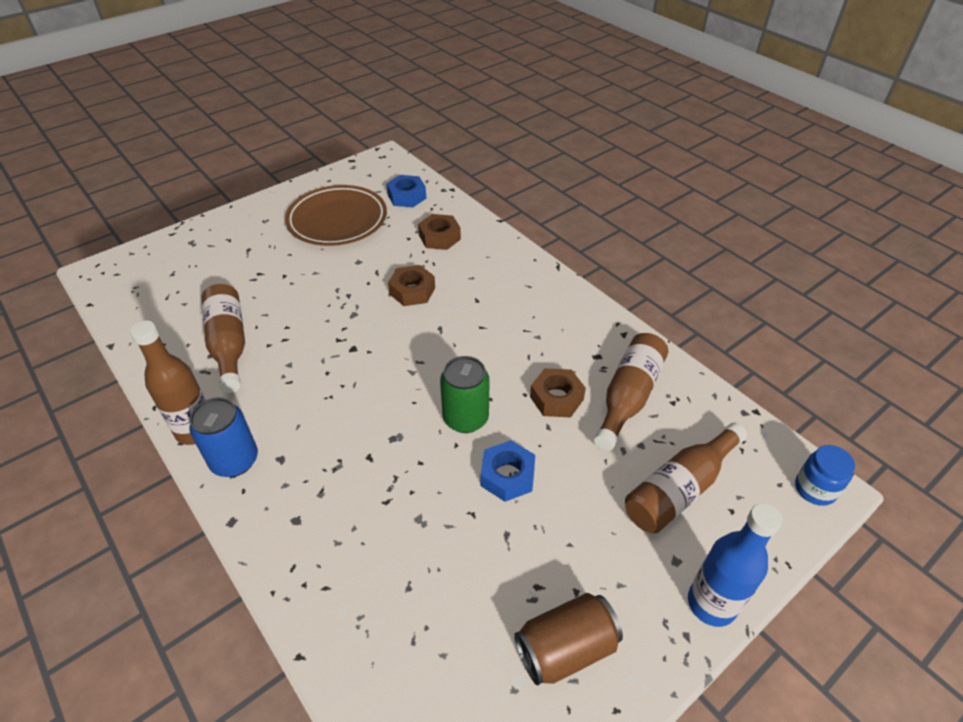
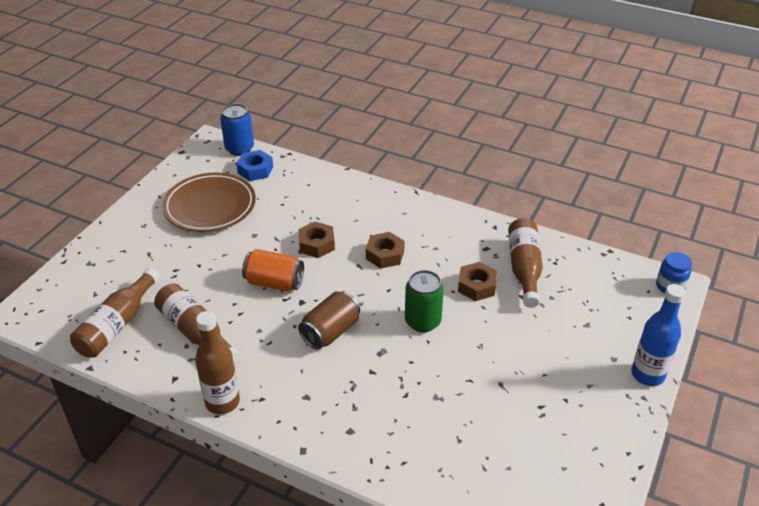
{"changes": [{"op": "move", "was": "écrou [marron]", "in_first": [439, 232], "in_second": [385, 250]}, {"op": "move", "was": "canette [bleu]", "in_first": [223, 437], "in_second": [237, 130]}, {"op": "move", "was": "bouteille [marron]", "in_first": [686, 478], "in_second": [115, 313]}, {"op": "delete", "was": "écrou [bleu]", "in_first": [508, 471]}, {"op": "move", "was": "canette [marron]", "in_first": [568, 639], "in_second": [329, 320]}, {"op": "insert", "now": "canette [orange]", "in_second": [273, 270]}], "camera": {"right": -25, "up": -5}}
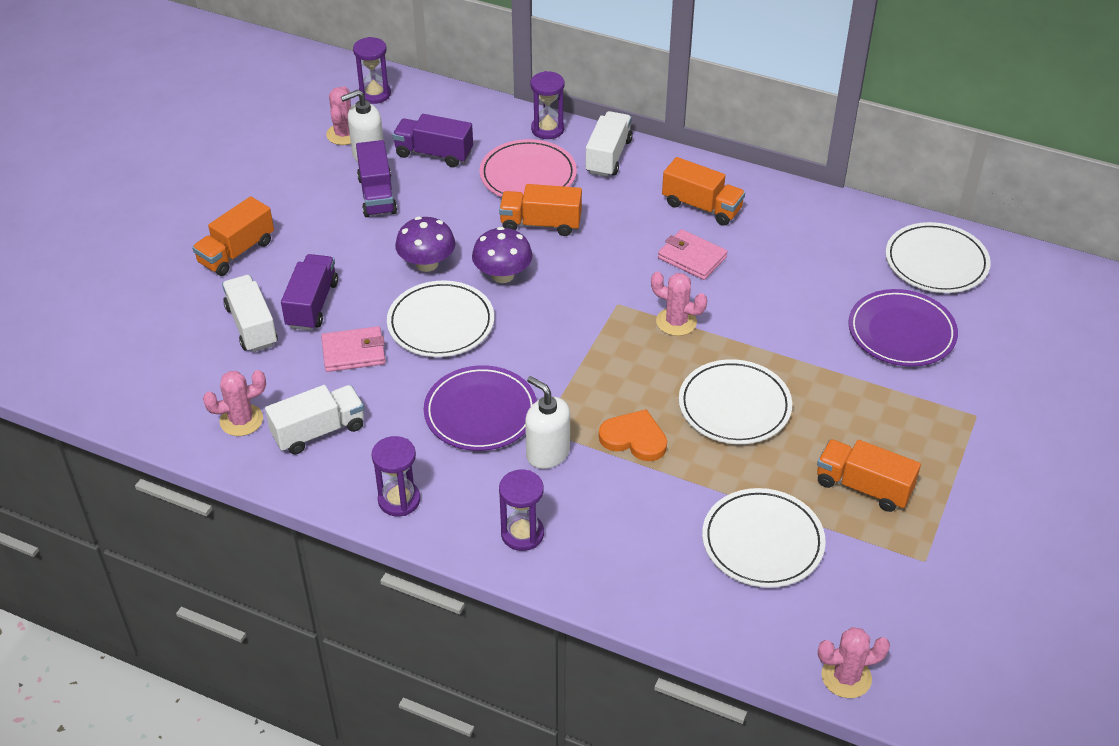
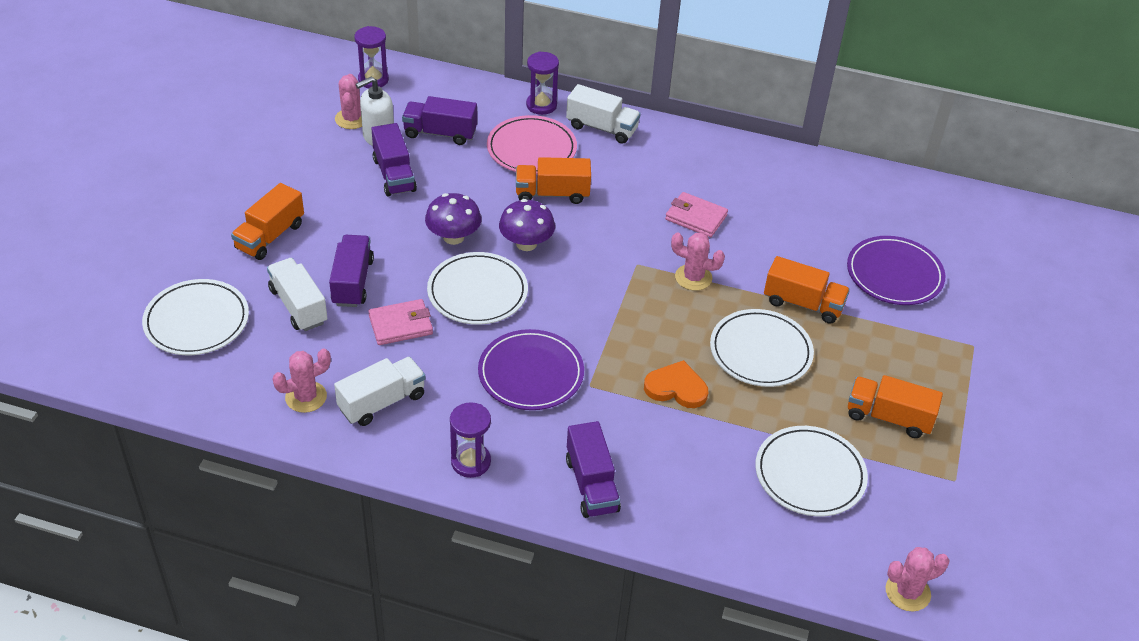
{"changes": [{"op": "rotate", "was": "camion [blanc]", "in_first": [609, 144], "in_second": [603, 114], "clockwise": 105}, {"op": "move", "was": "camion [orange]", "in_first": [703, 191], "in_second": [807, 290]}, {"op": "move", "was": "assiette [blanc]", "in_first": [938, 257], "in_second": [195, 317]}, {"op": "delete", "was": "distributeur de savon [blanc]", "in_first": [547, 422]}, {"op": "replace", "was": "sablier [violet]", "now": "camion [violet]", "in_first": [521, 510], "in_second": [593, 469]}], "camera": {"right": -10, "up": 0}}
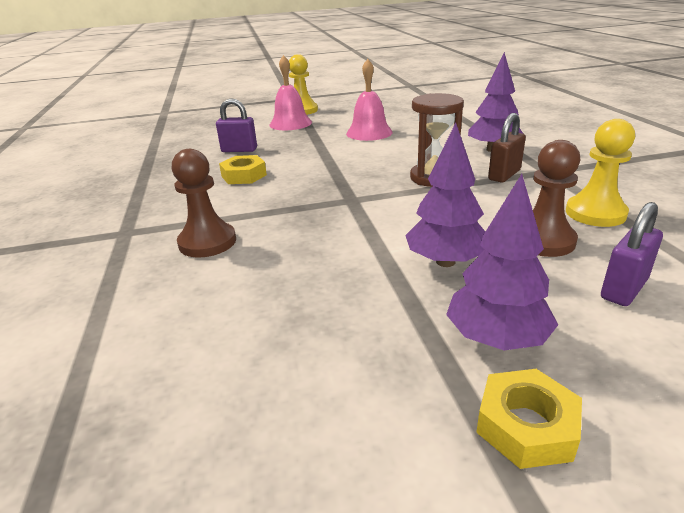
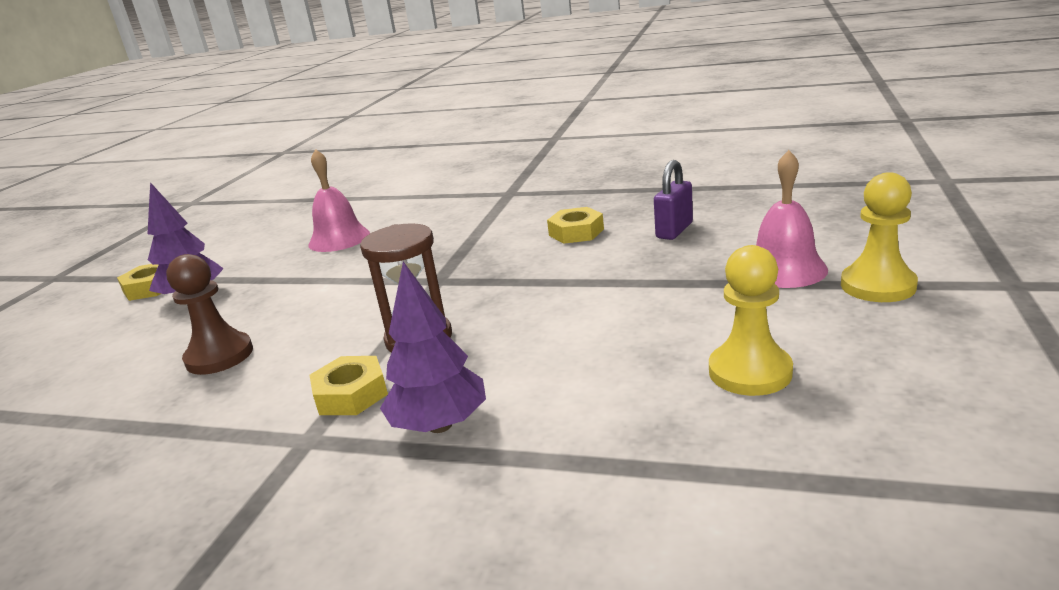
{"changes": [{"op": "move", "was": "cloche [rose]", "in_first": [369, 100], "in_second": [339, 200]}, {"op": "replace", "was": "cadenas [marron]", "now": "écrou [jaune]", "in_first": [507, 147], "in_second": [348, 385]}, {"op": "move", "was": "pion [jaune]", "in_first": [600, 173], "in_second": [751, 320]}, {"op": "delete", "was": "arbre [violet]", "in_first": [445, 195]}, {"op": "delete", "was": "pion [marron]", "in_first": [204, 203]}, {"op": "delete", "was": "cadenas [violet]", "in_first": [632, 254]}], "camera": {"right": 120, "up": -5}}
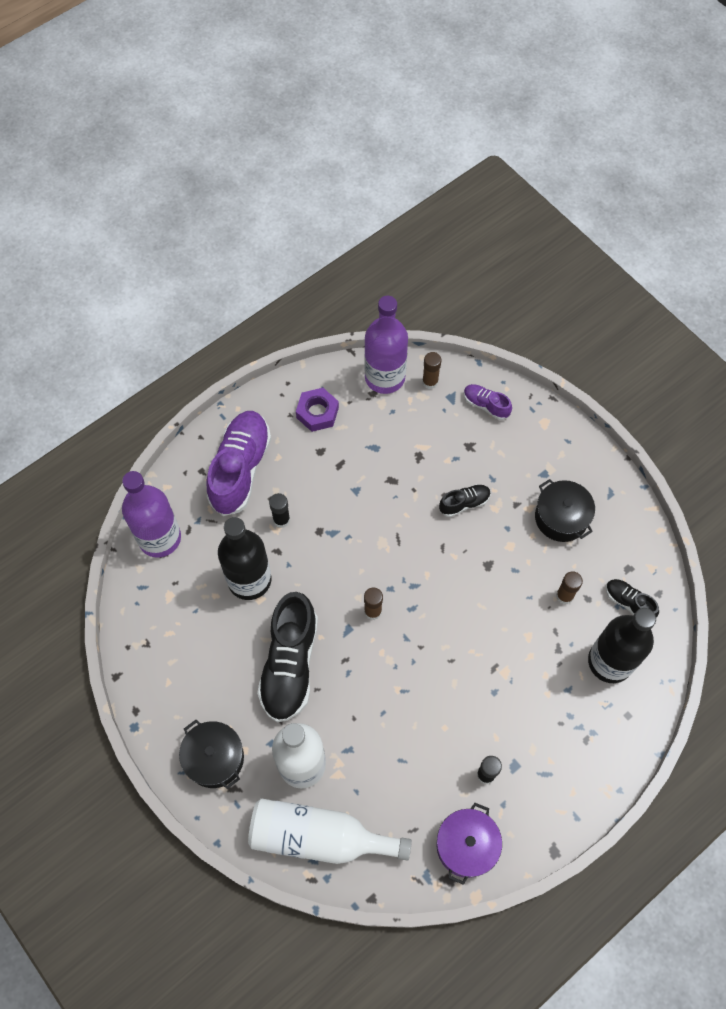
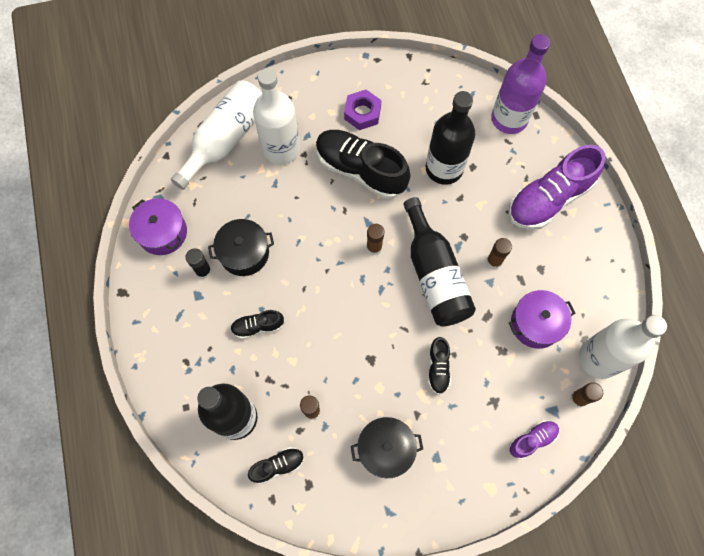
{"changes": [{"op": "recolor", "was": "bouteille [violet]", "now": "bouteille [blanc]", "in_first": [386, 344], "in_second": [623, 347]}, {"op": "move", "was": "écrou [violet]", "in_first": [317, 410], "in_second": [363, 110]}, {"op": "rotate", "was": "chaussure [violet]", "in_first": [238, 463], "in_second": [557, 187], "clockwise": 105}, {"op": "delete", "was": "bâton de colle [noir]", "in_first": [279, 510]}, {"op": "move", "was": "marmite [noir]", "in_first": [211, 754], "in_second": [241, 247]}, {"op": "insert", "now": "bouteille [noir]", "in_second": [439, 262]}, {"op": "insert", "now": "bâton de colle [marron]", "in_second": [499, 253]}, {"op": "insert", "now": "marmite [violet]", "in_second": [542, 319]}, {"op": "insert", "now": "chaussure [noir]", "in_second": [257, 324]}], "camera": {"right": 115, "up": 5}}
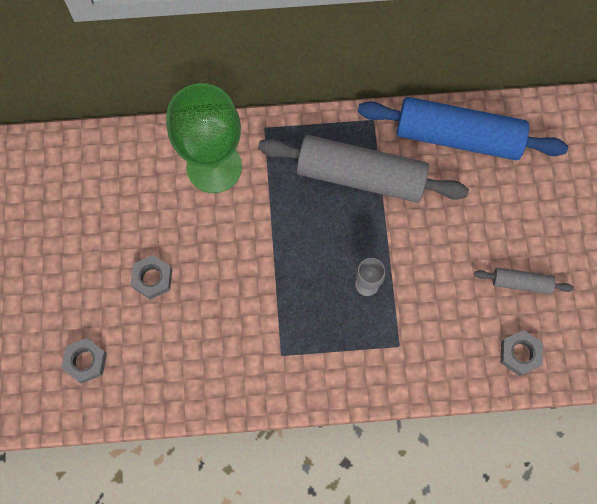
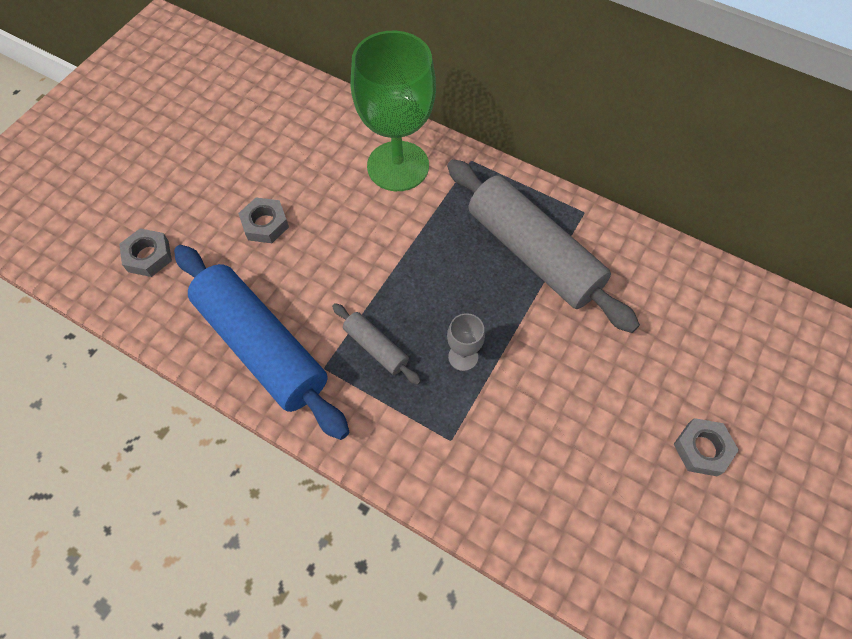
{"changes": [{"op": "move", "was": "rouleau à pâtisserie [bleu]", "in_first": [463, 128], "in_second": [261, 342]}, {"op": "move", "was": "rouleau à pâtisserie [gris]", "in_first": [524, 281], "in_second": [376, 344]}, {"op": "move", "was": "écrou [gris]", "in_first": [522, 353], "in_second": [706, 447]}], "camera": {"right": 35, "up": -10}}
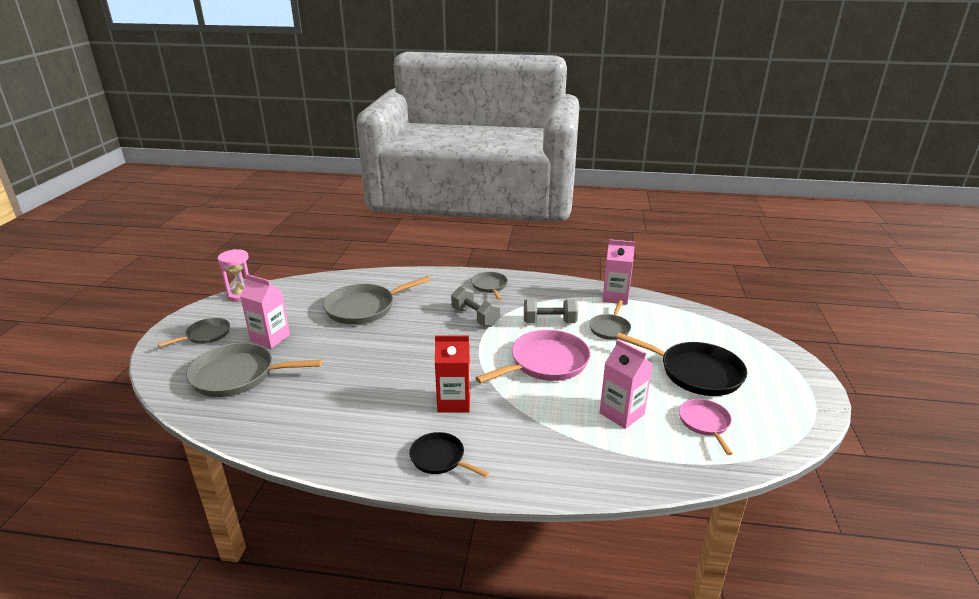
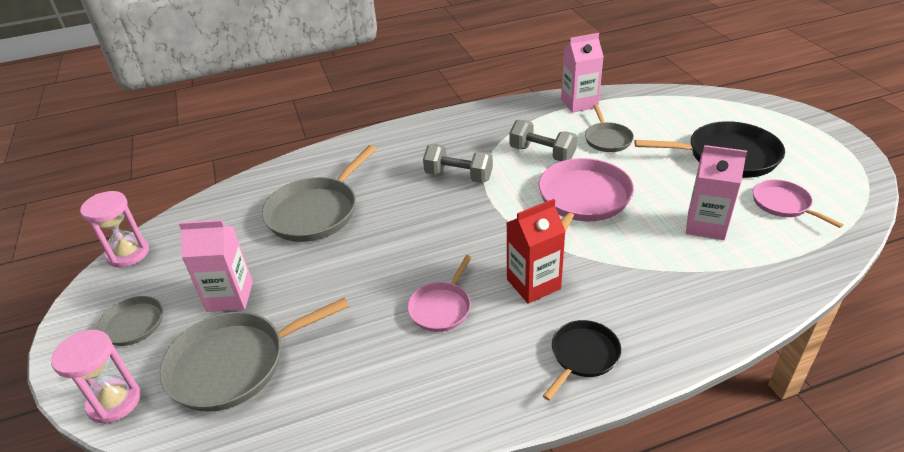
{"changes": [{"op": "delete", "was": "poêle [gris]", "in_first": [489, 286]}, {"op": "rotate", "was": "haltère [gris]", "in_first": [551, 311], "in_second": [543, 140], "clockwise": 60}, {"op": "rotate", "was": "poêle [noir]", "in_first": [449, 454], "in_second": [582, 360], "clockwise": 120}, {"op": "insert", "now": "poêle [rose]", "in_second": [440, 293]}, {"op": "insert", "now": "sablier [rose]", "in_second": [96, 377]}], "camera": {"right": -25, "up": 10}}
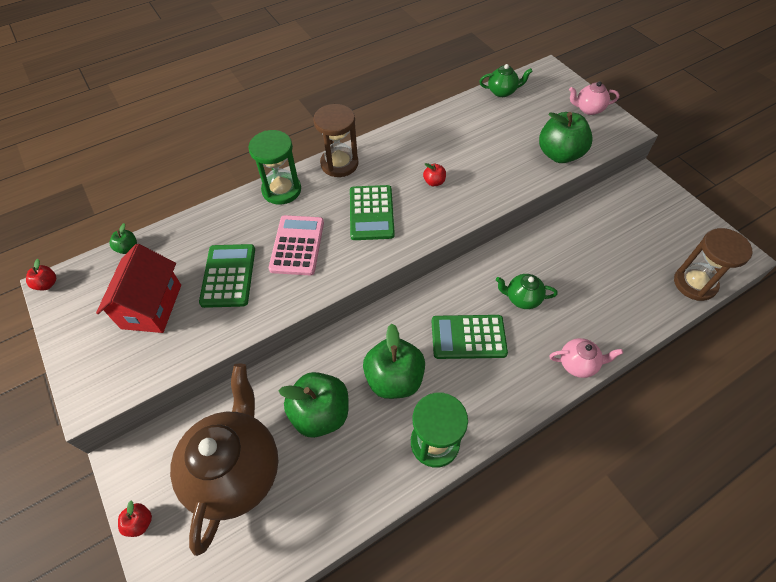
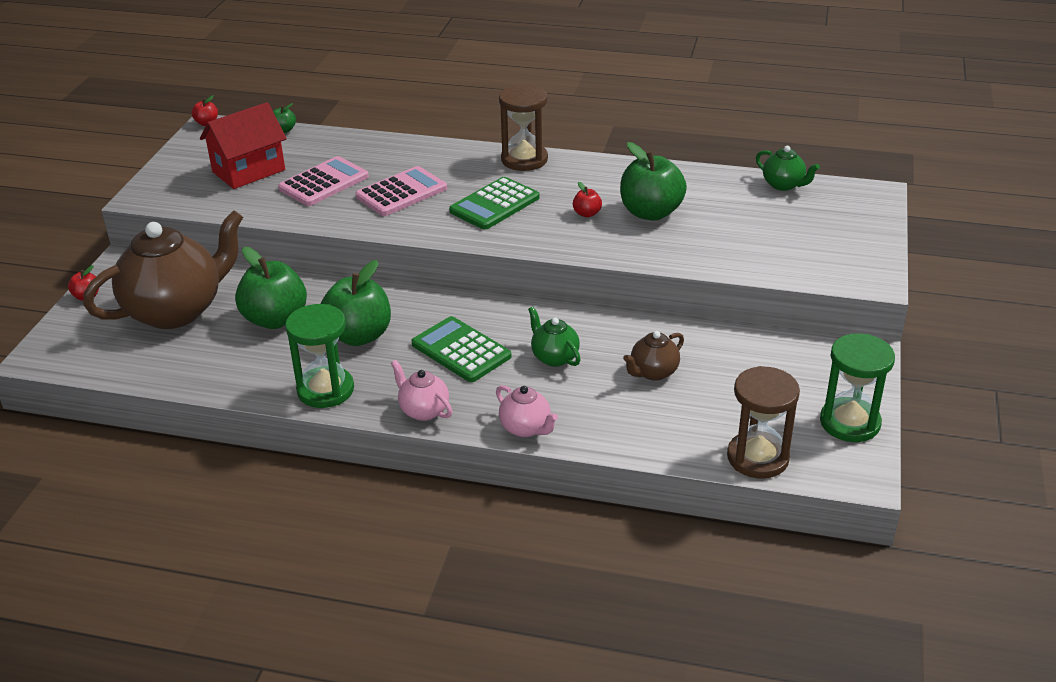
{"changes": [{"op": "move", "was": "théière [rose]", "in_first": [594, 98], "in_second": [421, 390]}, {"op": "move", "was": "pomme [vert]", "in_first": [566, 137], "in_second": [653, 181]}, {"op": "move", "was": "sablier [vert]", "in_first": [274, 167], "in_second": [857, 387]}, {"op": "recolor", "was": "calculatrice [vert]", "now": "calculatrice [rose]", "in_first": [227, 276], "in_second": [323, 181]}, {"op": "insert", "now": "théière [marron]", "in_second": [653, 356]}], "camera": {"right": 45, "up": -20}}
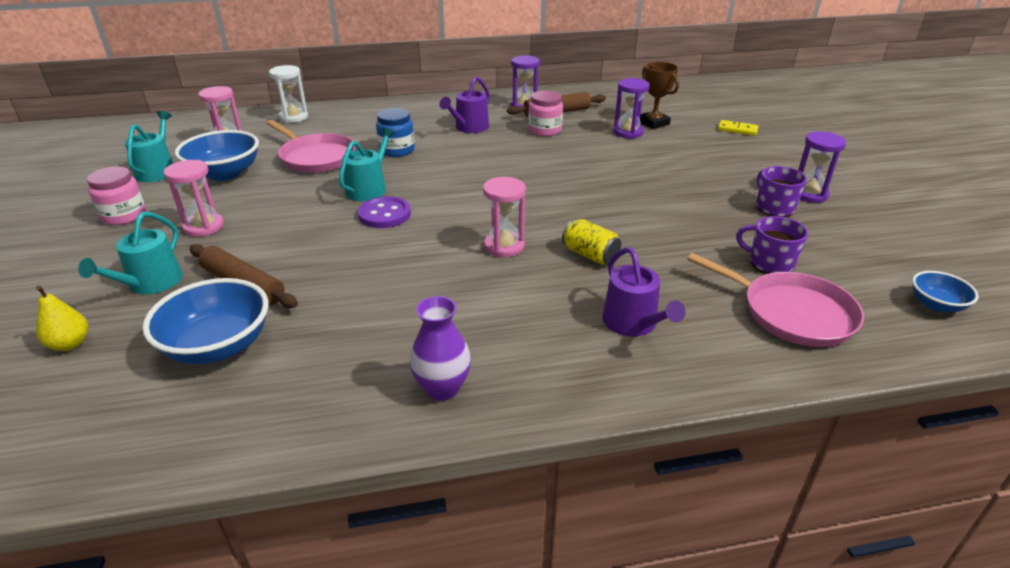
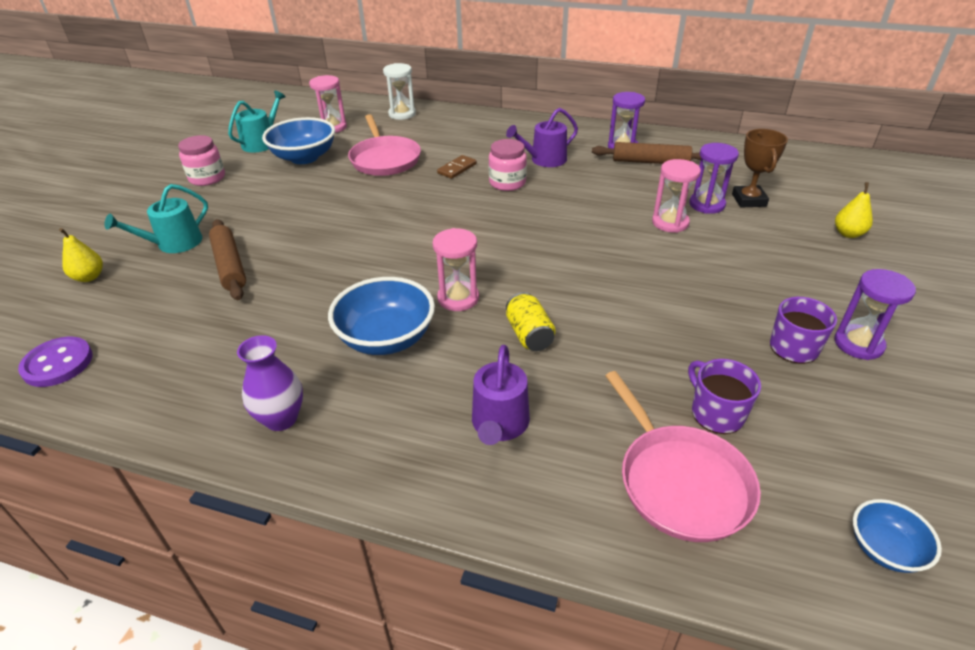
{"changes": [{"op": "move", "was": "bocal [rose]", "in_first": [545, 113], "in_second": [508, 165]}, {"op": "replace", "was": "bocal [bleu]", "now": "domino [marron]", "in_first": [395, 132], "in_second": [457, 167]}, {"op": "replace", "was": "domino [jaune]", "now": "poire [jaune]", "in_first": [738, 128], "in_second": [854, 210]}, {"op": "delete", "was": "arrosoir [turquoise]", "in_first": [367, 164]}, {"op": "move", "was": "sablier [rose]", "in_first": [194, 198], "in_second": [676, 196]}, {"op": "move", "was": "bouton [violet]", "in_first": [384, 212], "in_second": [55, 362]}, {"op": "move", "was": "bol [bleu]", "in_first": [205, 321], "in_second": [381, 316]}], "camera": {"right": 30, "up": 5}}
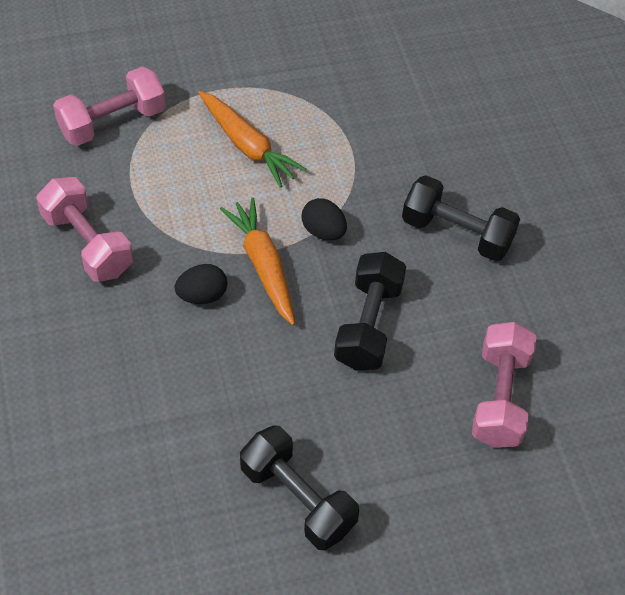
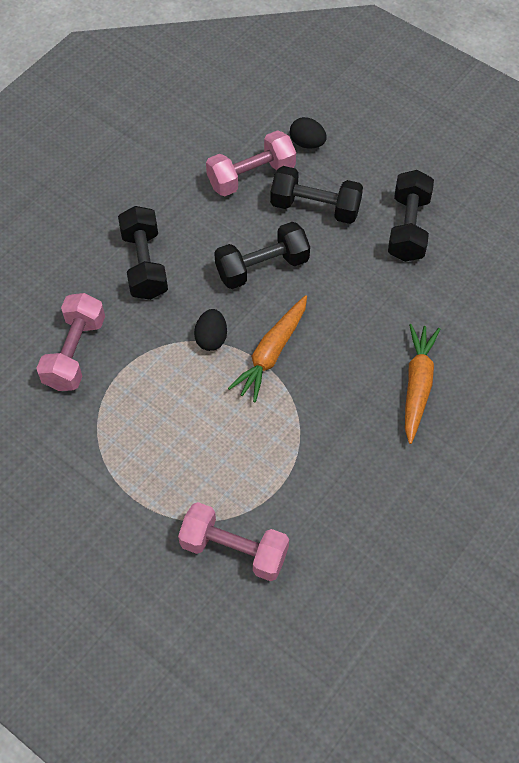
{"changes": [{"op": "move", "was": "carotte [orange]", "in_first": [252, 139], "in_second": [422, 384]}, {"op": "move", "was": "haltère [rose]", "in_first": [84, 229], "in_second": [70, 342]}, {"op": "move", "was": "œuf [noir]", "in_first": [201, 284], "in_second": [308, 132]}, {"op": "insert", "now": "haltère [noir]", "in_second": [316, 195]}], "camera": {"right": -125, "up": 5}}
